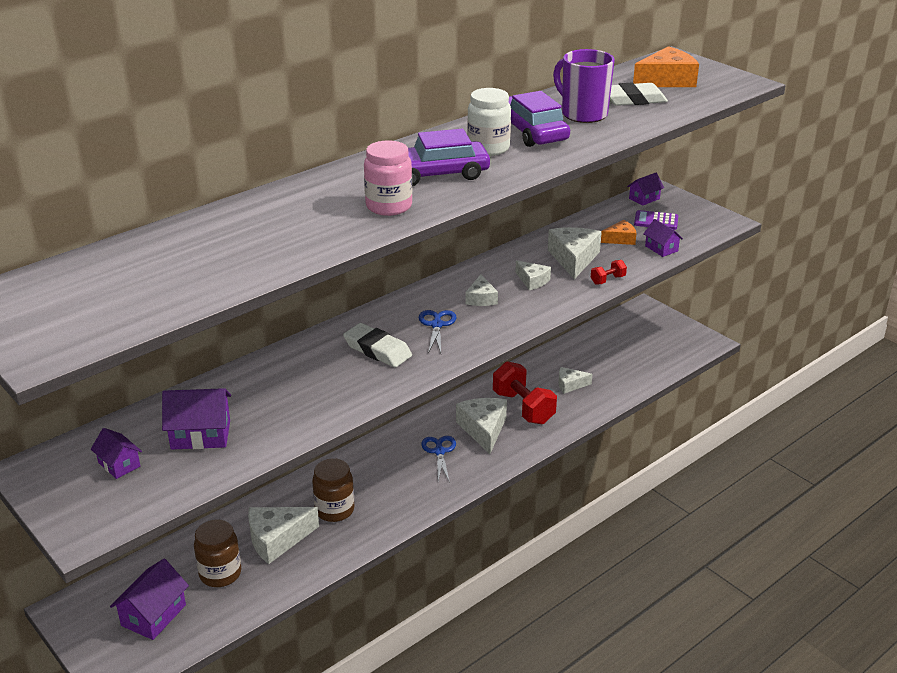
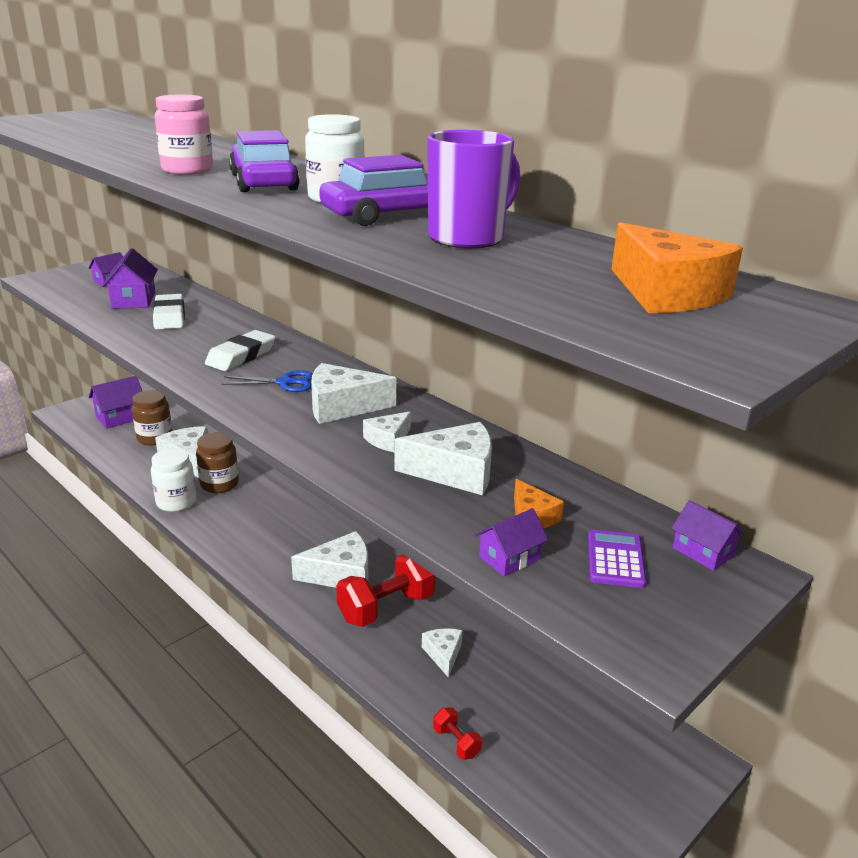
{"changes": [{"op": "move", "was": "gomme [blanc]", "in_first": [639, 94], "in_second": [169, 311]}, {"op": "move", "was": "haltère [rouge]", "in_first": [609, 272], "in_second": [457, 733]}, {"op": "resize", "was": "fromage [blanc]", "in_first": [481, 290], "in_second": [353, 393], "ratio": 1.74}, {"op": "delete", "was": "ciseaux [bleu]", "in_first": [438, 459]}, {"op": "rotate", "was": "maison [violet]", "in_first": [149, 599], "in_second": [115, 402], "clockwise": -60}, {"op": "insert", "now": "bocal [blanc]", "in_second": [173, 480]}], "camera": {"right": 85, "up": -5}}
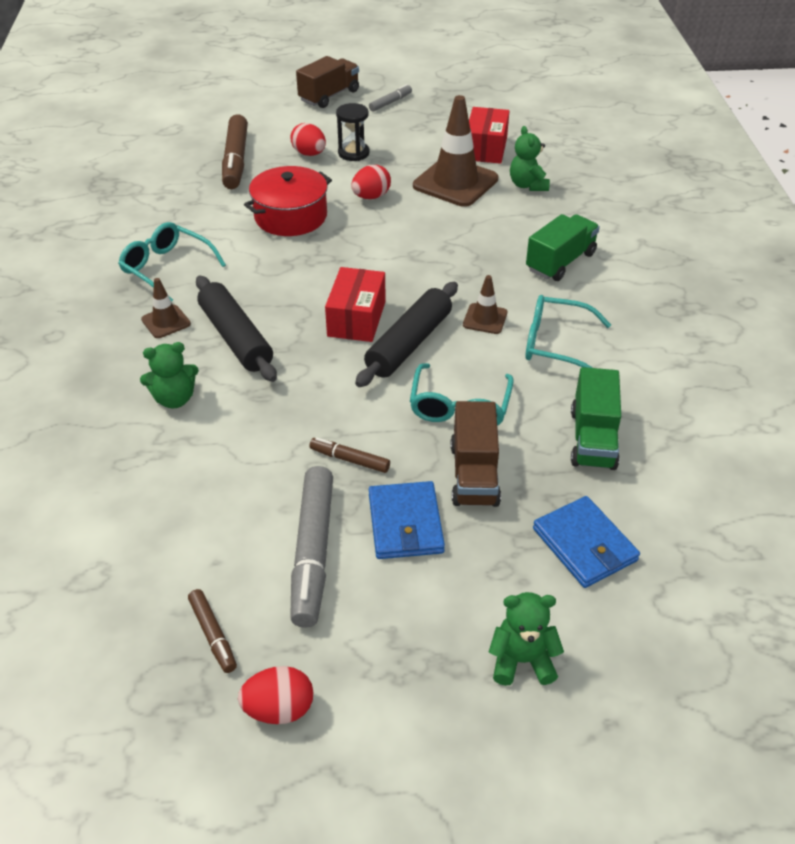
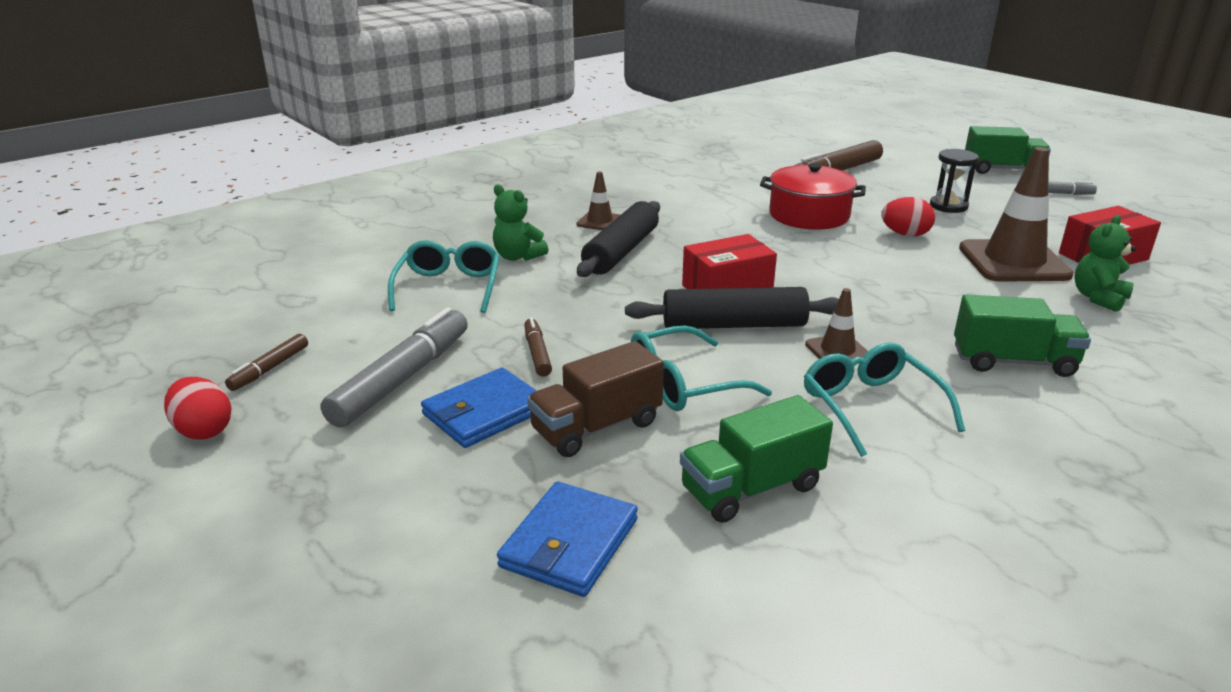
{"changes": [{"op": "recolor", "was": "camion [marron]", "now": "camion [vert]", "in_first": [327, 82], "in_second": [1008, 150]}, {"op": "delete", "was": "œuf [rouge]", "in_first": [308, 139]}, {"op": "move", "was": "lunettes [turquoise]", "in_first": [172, 262], "in_second": [444, 276]}, {"op": "rotate", "was": "feutre [gris]", "in_first": [311, 547], "in_second": [394, 367], "clockwise": 150}, {"op": "delete", "was": "ours en peluche [vert]", "in_first": [526, 639]}], "camera": {"right": 55, "up": -15}}
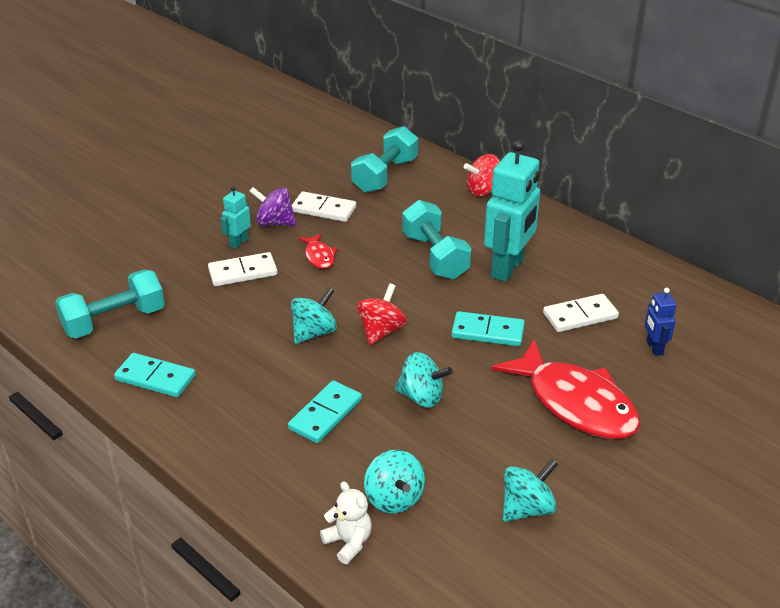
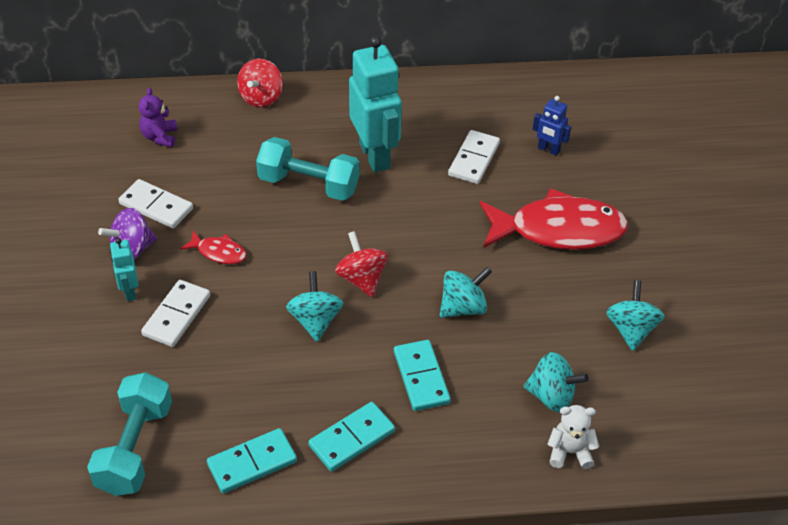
{"changes": [{"op": "replace", "was": "haltère [turquoise]", "now": "ours en peluche [violet]", "in_first": [384, 159], "in_second": [158, 117]}, {"op": "rotate", "was": "domino [blanc]", "in_first": [323, 206], "in_second": [155, 204], "clockwise": 60}, {"op": "move", "was": "domino [turquoise]", "in_first": [488, 328], "in_second": [351, 437]}], "camera": {"right": -50, "up": 10}}
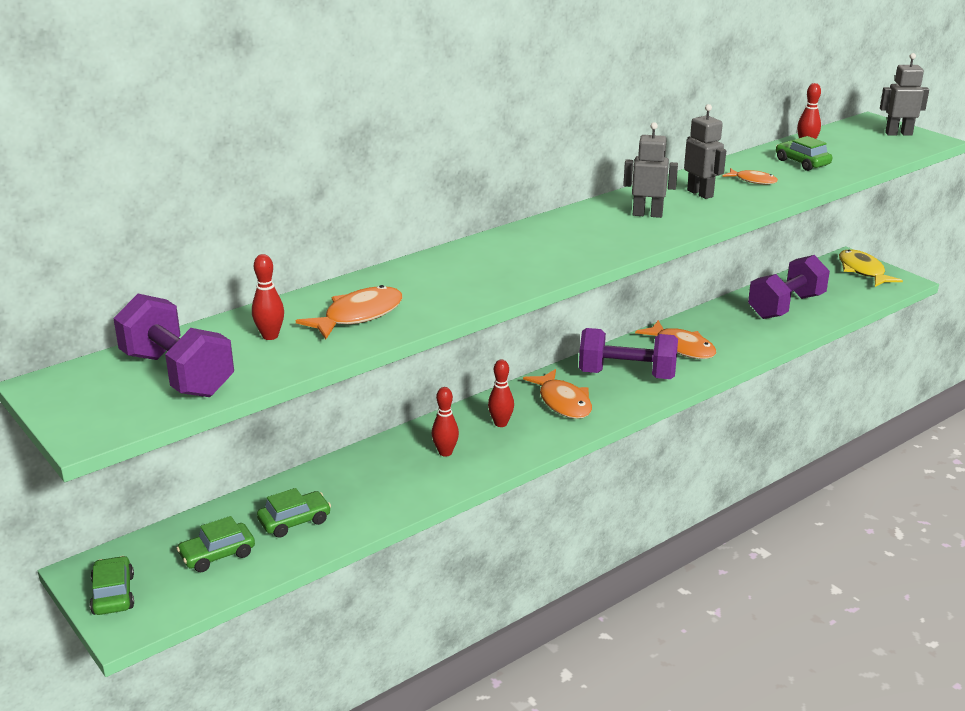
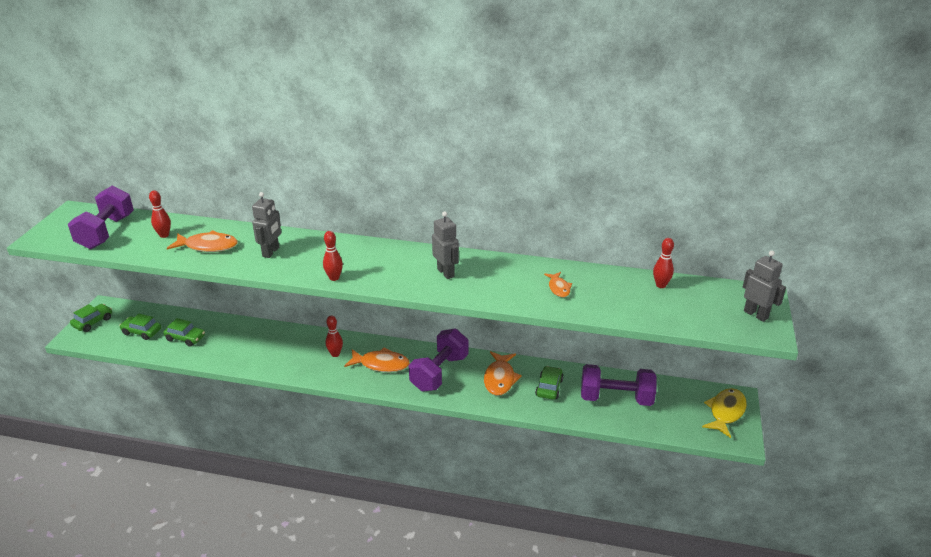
{"changes": [{"op": "move", "was": "robot [gris]", "in_first": [705, 151], "in_second": [266, 225]}, {"op": "move", "was": "voiture [vert]", "in_first": [804, 153], "in_second": [549, 383]}, {"op": "rotate", "was": "haltère [violet]", "in_first": [628, 353], "in_second": [438, 359], "clockwise": 60}, {"op": "rotate", "was": "poisson [orange]", "in_first": [557, 394], "in_second": [377, 360], "clockwise": -105}, {"op": "move", "was": "quille [rouge]", "in_first": [445, 422], "in_second": [333, 256]}], "camera": {"right": 50, "up": 5}}
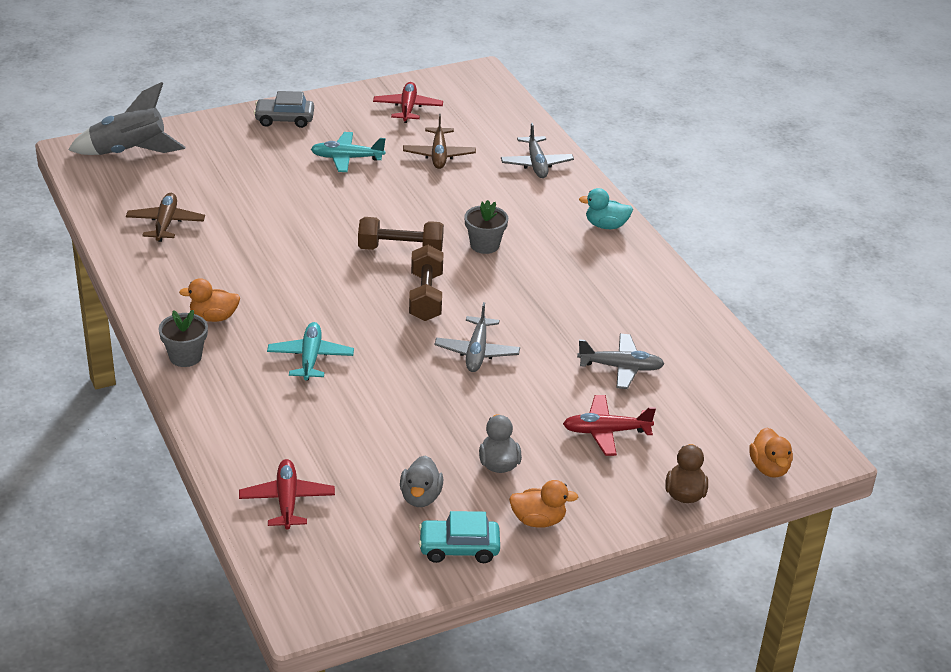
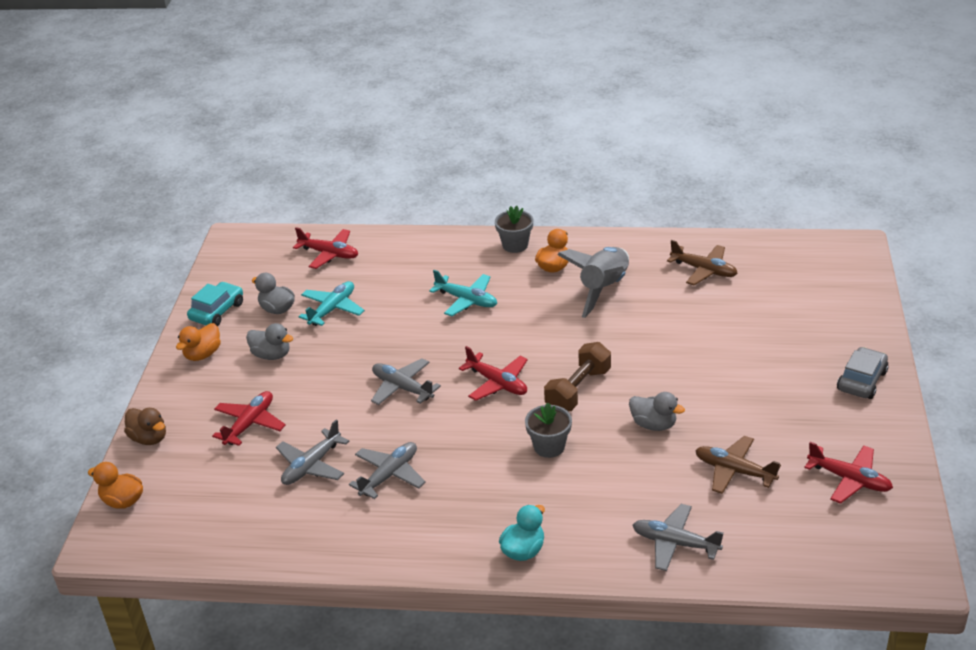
{"changes": [{"op": "move", "was": "fusée [gris]", "in_first": [126, 118], "in_second": [593, 282]}, {"op": "move", "was": "avion [turquoise]", "in_first": [348, 152], "in_second": [331, 303]}, {"op": "replace", "was": "haltère [marron]", "now": "avion [rouge]", "in_first": [426, 283], "in_second": [493, 373]}, {"op": "insert", "now": "canard [gris]", "in_second": [657, 411]}, {"op": "insert", "now": "avion [gris]", "in_second": [387, 470]}], "camera": {"right": 125, "up": 0}}
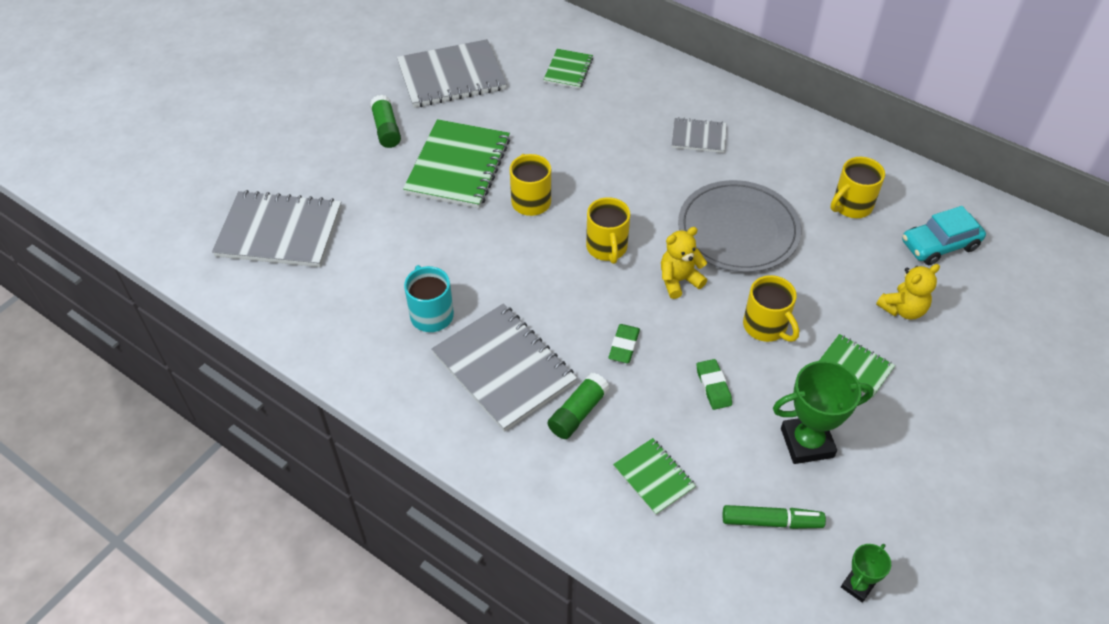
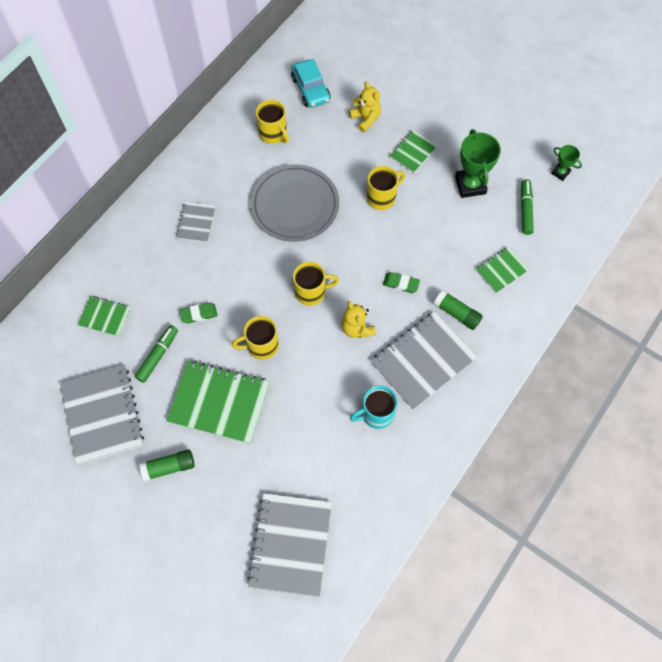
{"changes": [{"op": "move", "was": "ours en peluche [jaune]", "in_first": [684, 263], "in_second": [359, 319]}, {"op": "move", "was": "gomme [vert]", "in_first": [714, 384], "in_second": [199, 313]}, {"op": "insert", "now": "feutre [vert]", "in_second": [156, 354]}], "camera": {"right": -90, "up": 15}}
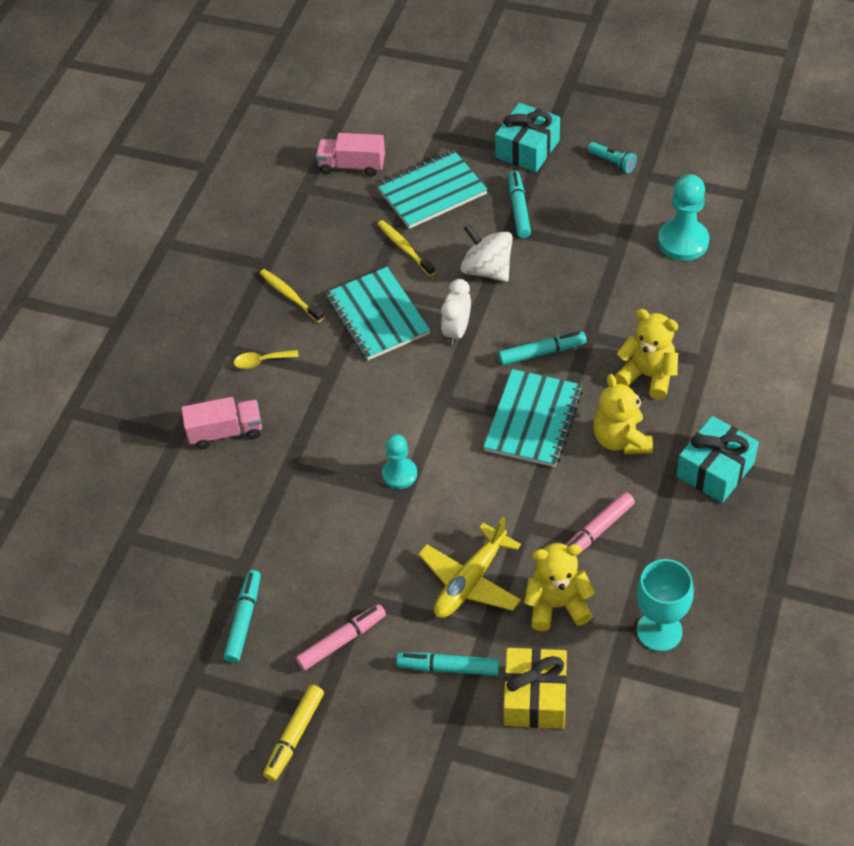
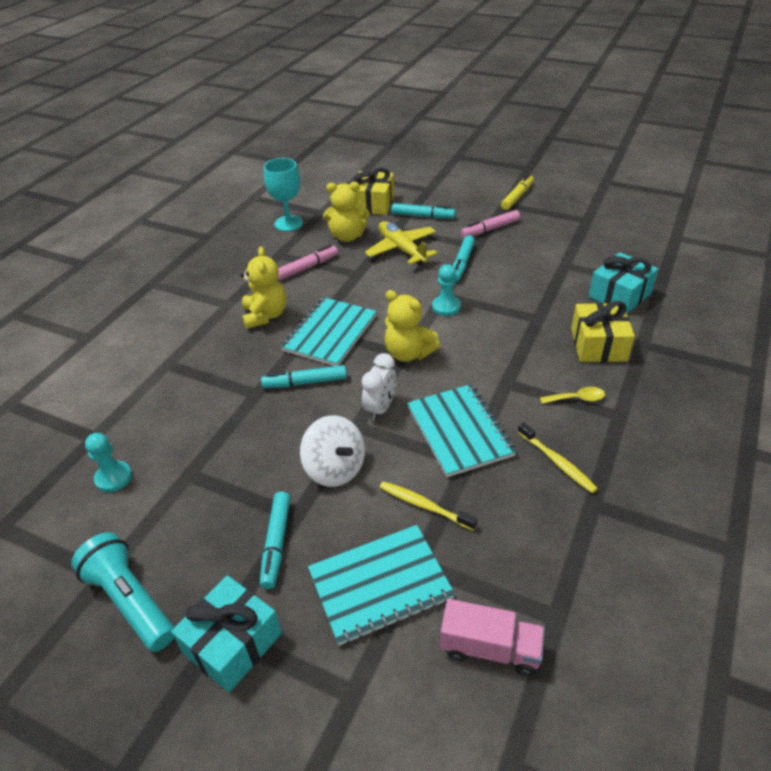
{"changes": [{"op": "resize", "was": "lampe de poche [turquoise]", "in_first": [612, 157], "in_second": [122, 592], "ratio": 1.87}, {"op": "resize", "was": "pion [turquoise]", "in_first": [683, 217], "in_second": [108, 462], "ratio": 0.63}, {"op": "rotate", "was": "brosse à dents [jaune]", "in_first": [406, 248], "in_second": [428, 505], "clockwise": 150}, {"op": "move", "was": "ours en peluche [jaune]", "in_first": [646, 354], "in_second": [412, 326]}, {"op": "replace", "was": "camion [rose]", "now": "cadeau [jaune]", "in_first": [221, 423], "in_second": [603, 331]}, {"op": "move", "was": "cadeau [turquoise]", "in_first": [717, 459], "in_second": [623, 283]}, {"op": "rotate", "was": "avion [jaune]", "in_first": [469, 567], "in_second": [401, 243], "clockwise": -75}, {"op": "move", "was": "feutre [turquoise]", "in_first": [242, 616], "in_second": [464, 258]}], "camera": {"right": -175, "up": -10}}
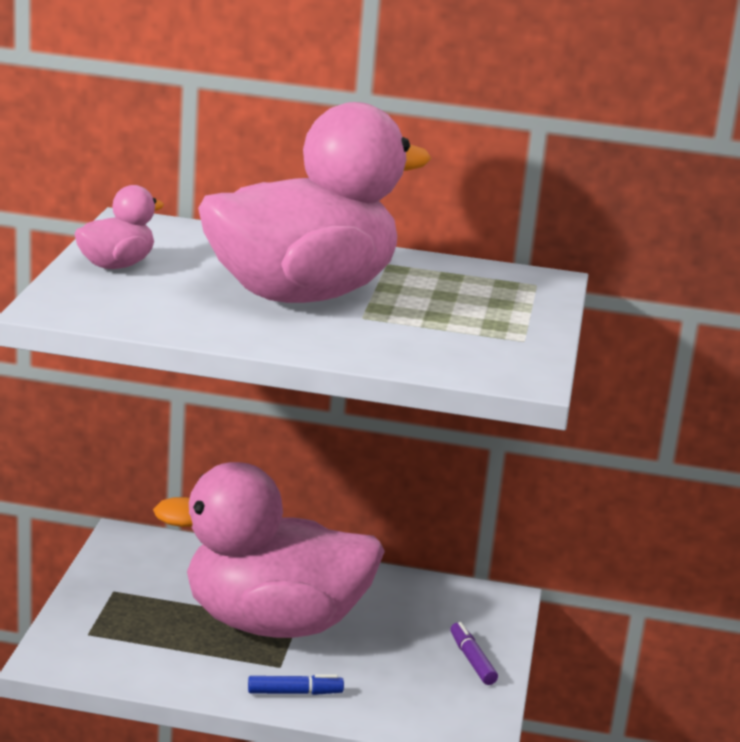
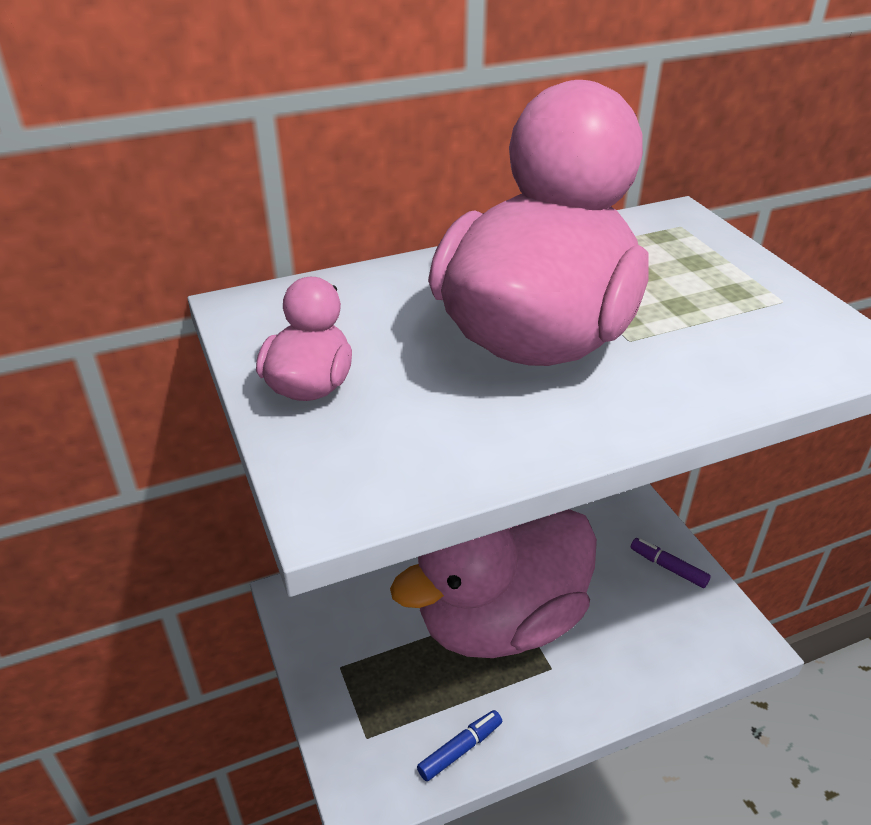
{"changes": [{"op": "move", "was": "feutre [bleu]", "in_first": [296, 684], "in_second": [459, 745]}], "camera": {"right": -30, "up": 15}}
